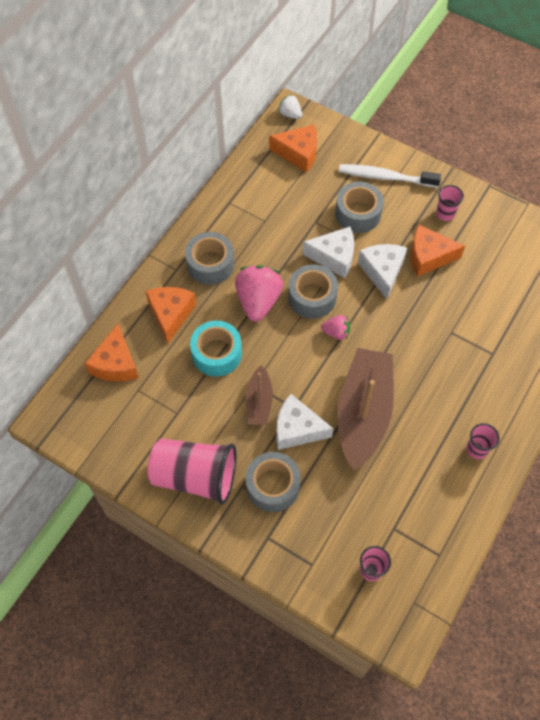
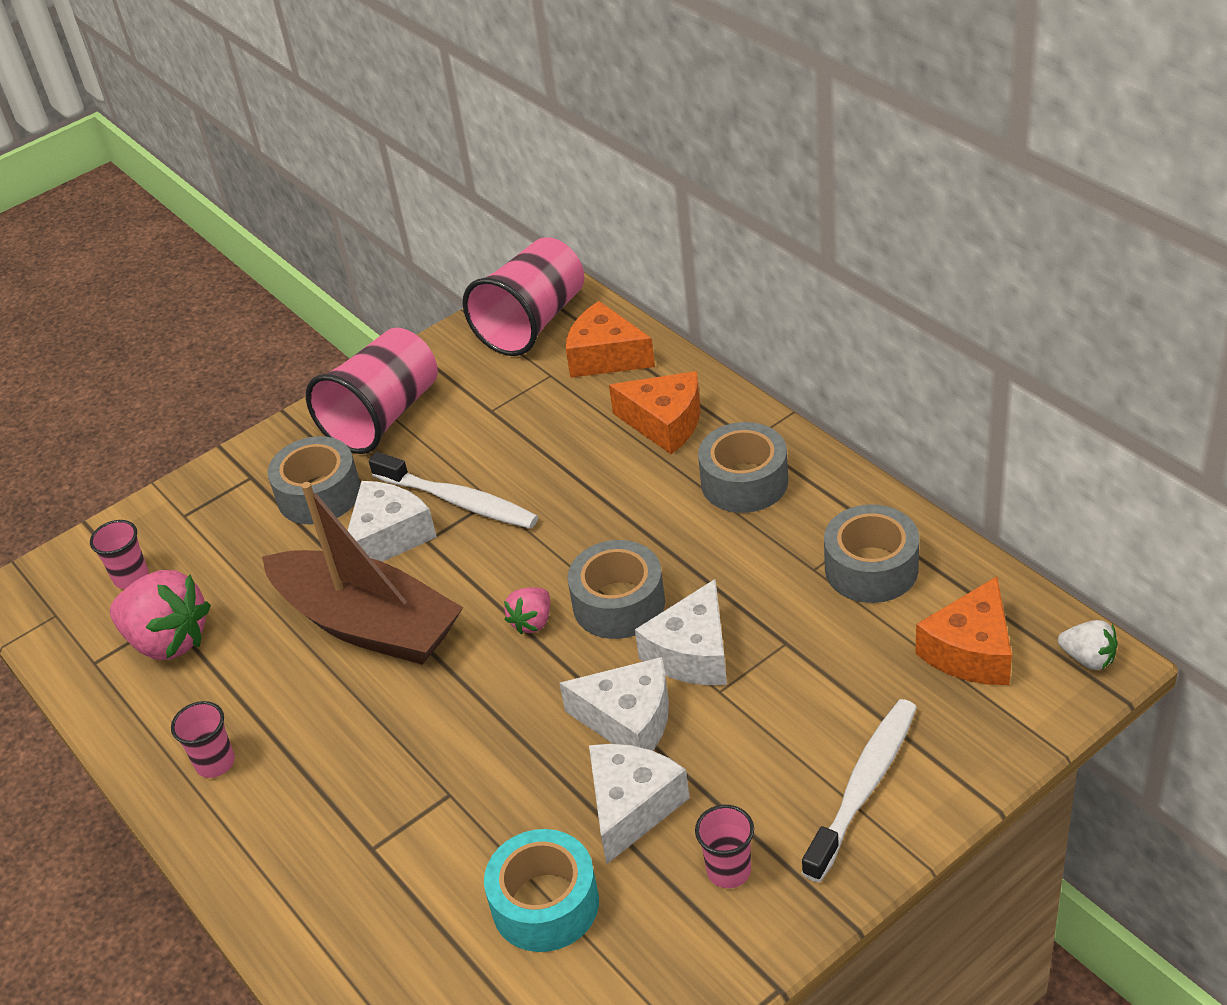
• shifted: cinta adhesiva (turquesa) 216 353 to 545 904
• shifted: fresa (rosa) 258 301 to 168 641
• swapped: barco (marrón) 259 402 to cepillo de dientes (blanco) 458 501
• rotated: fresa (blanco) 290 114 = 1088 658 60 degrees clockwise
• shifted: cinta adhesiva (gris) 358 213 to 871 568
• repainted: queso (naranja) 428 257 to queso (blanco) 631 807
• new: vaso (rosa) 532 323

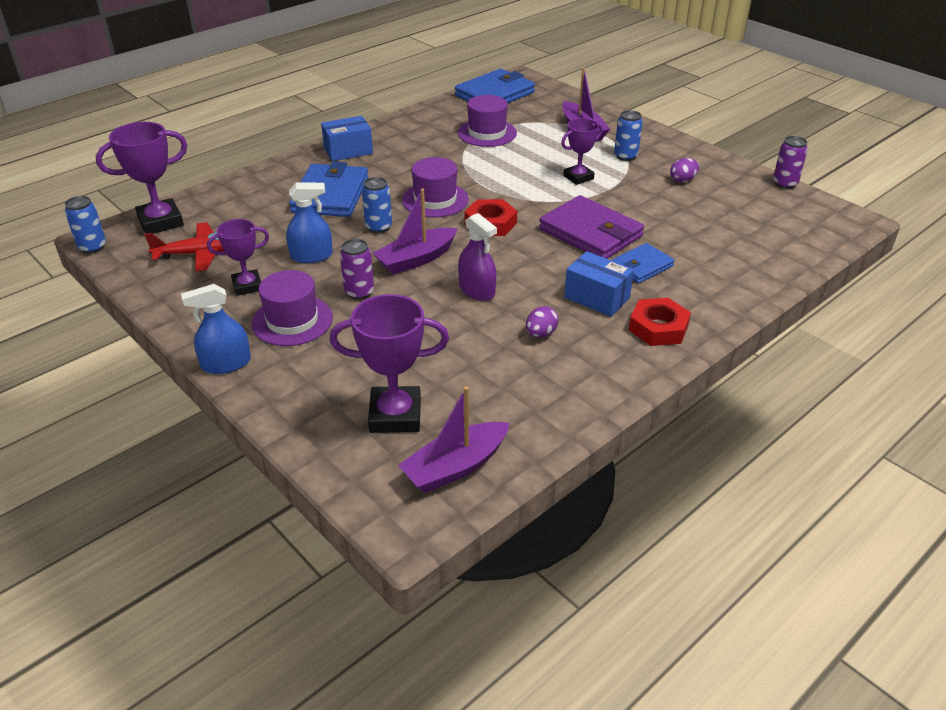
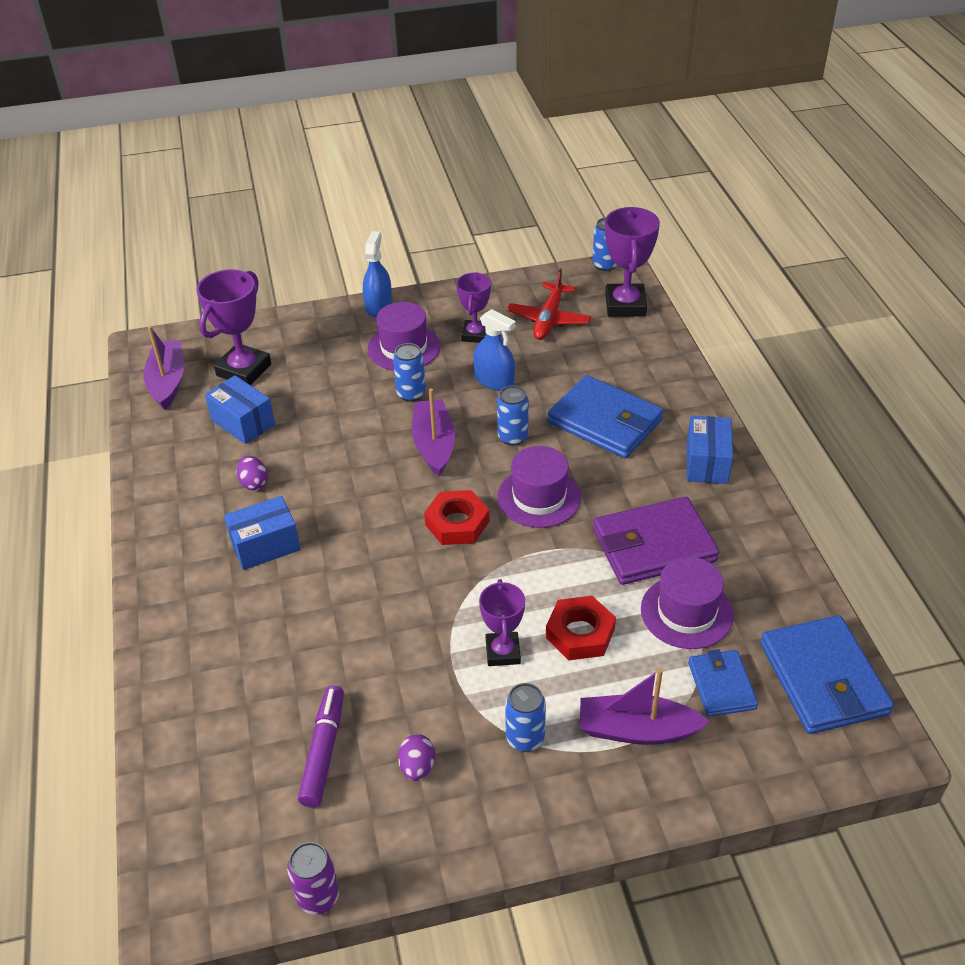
• rotated: pulverizador (azul) 311 256 = 494 380 75 degrees counterclockwise
• repainted: lata (morado) 359 292 to lata (azul) 411 394
• gone: pulverizador (morado) 477 290
• shifted: cartera (morado) 590 233 to 653 545
• shifted: cartera (azul) 641 266 to 721 685
• shifted: tuerca (rojo) 658 328 to 580 633
• new: caja (azul) 243 422
• new: rotulador (morado) 323 751

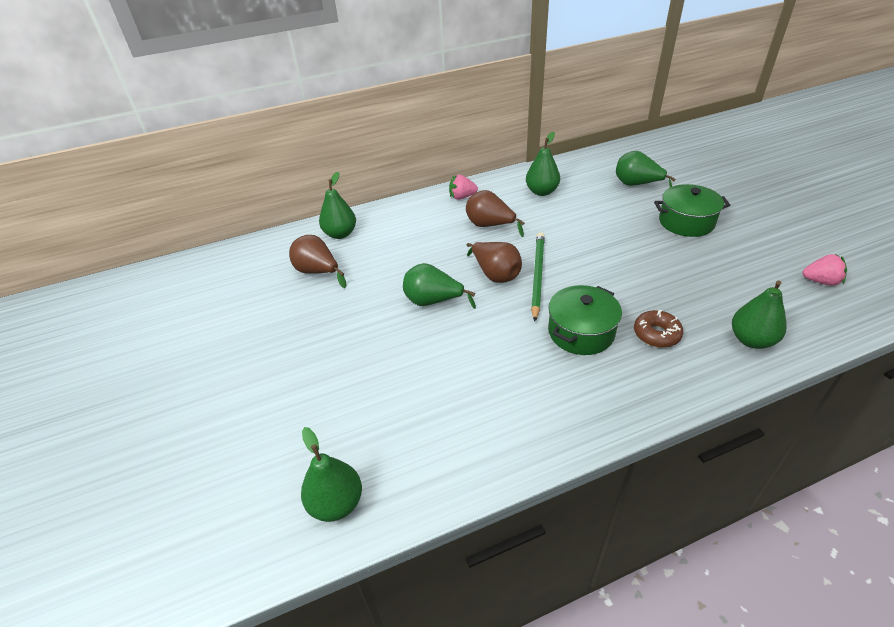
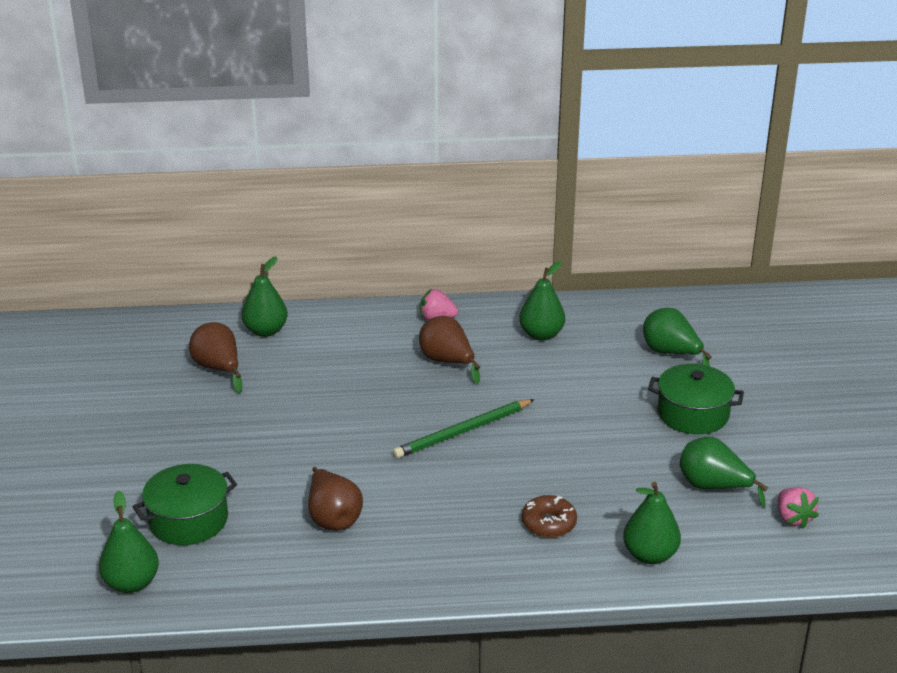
• shifted: pera (verde) 433 301 to 713 487
• shifted: pera (marrón) 495 274 to 333 517
• rotated: lápiz (verde) 537 275 = 462 431 150 degrees counterclockwise
• shifted: olla (verde) 581 332 to 188 520
• rotated: fresa (rosa) 820 281 = 793 518 45 degrees clockwise

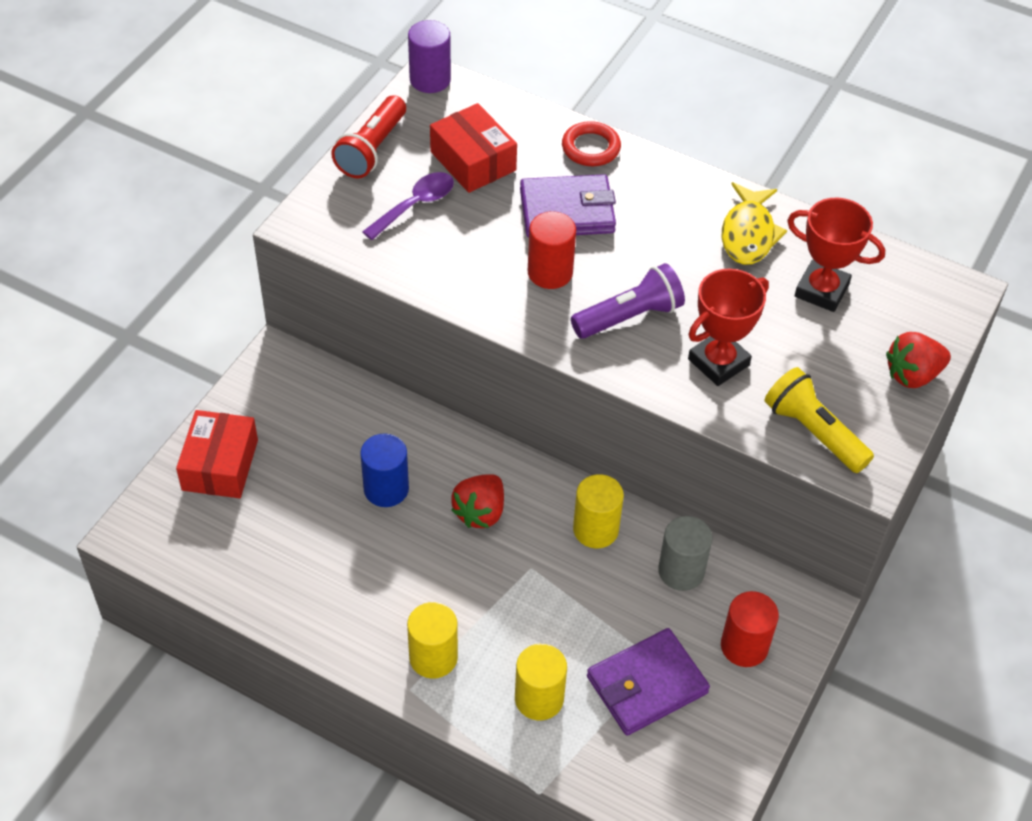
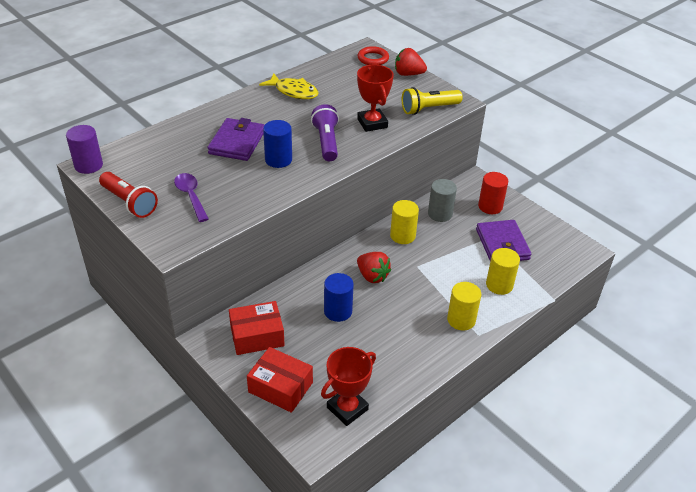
• shifted: caja (rojo) 473 161 to 257 336
• repainted: cilindro (rojo) 550 272 to cilindro (azul) 278 160
• shifted: anillo (rojo) 591 148 to 373 58
• shifted: trofeo (rojo) 821 290 to 347 408
• rotated: fresa (rojo) 912 375 = 408 74 105 degrees clockwise

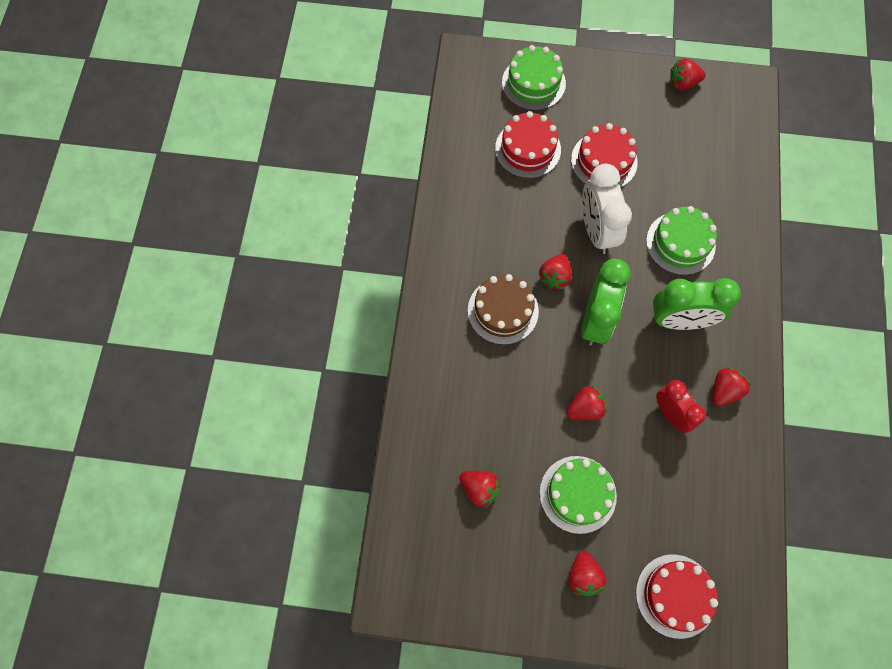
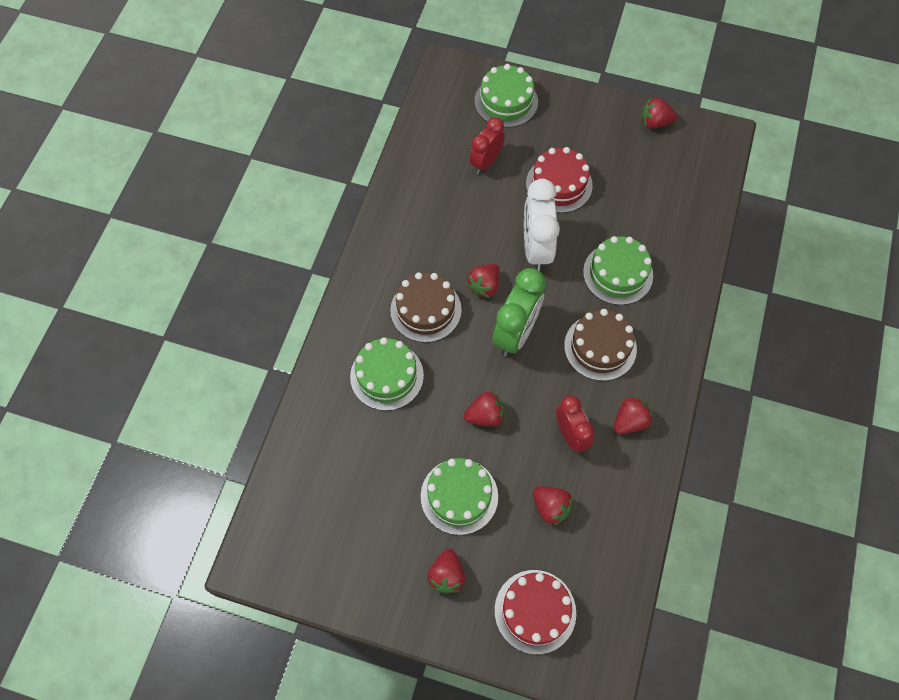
• shifted: fresa (rojo) 479 489 to 551 507
• swapped: tarta (rojo) 528 149 to despertador (rojo) 486 162
• swapped: despertador (verde) 679 320 to tarta (marrón) 600 347
• new: tarta (verde) 387 376

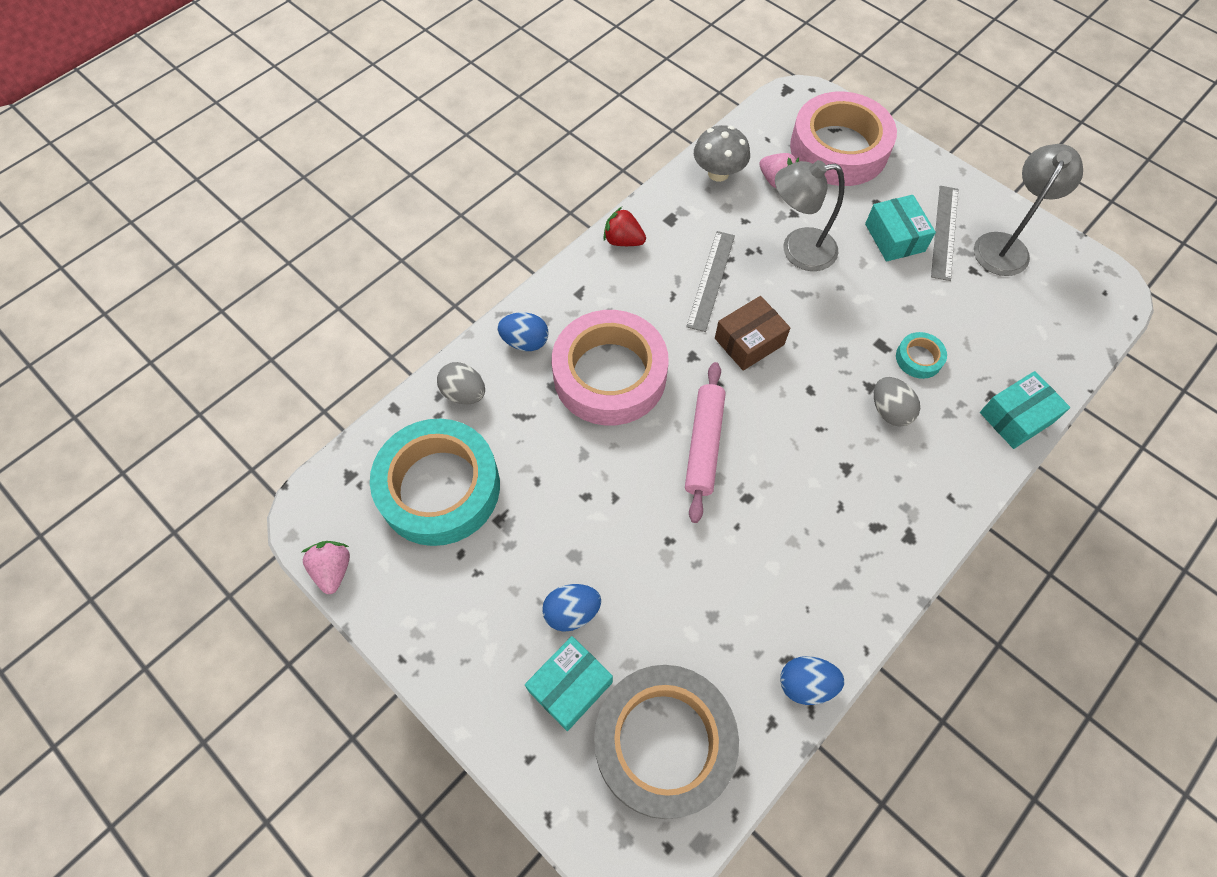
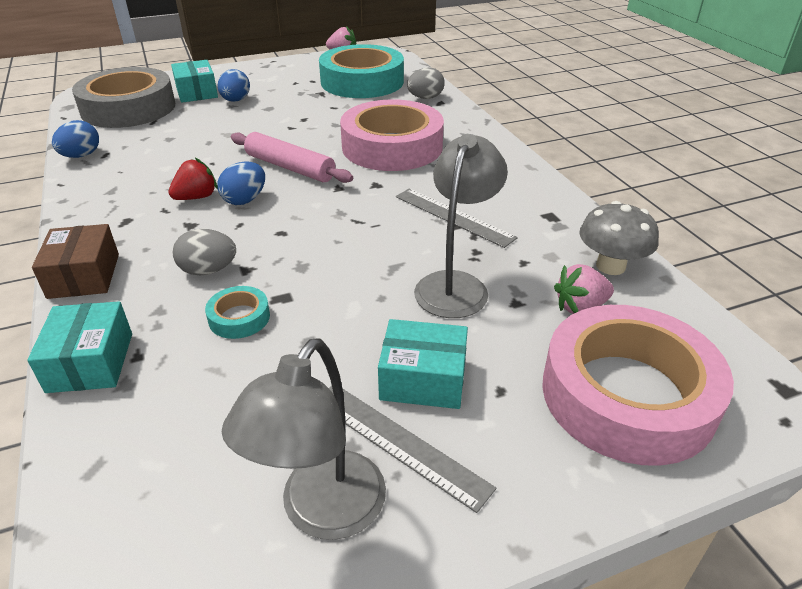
• shifted: huevo (azul) 525 342 to 245 200
• shifted: fresa (rojo) 623 240 to 196 197
• shifted: caja (marrón) 749 341 to 84 276
• rotated: lámpara (gris) 1005 245 = 322 512 60 degrees clockwise

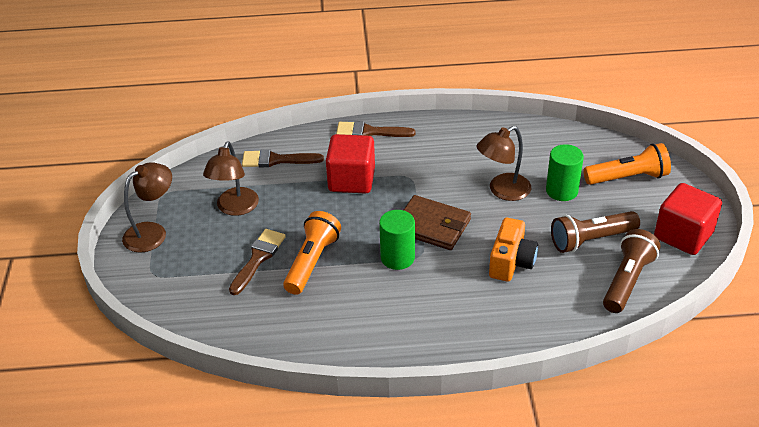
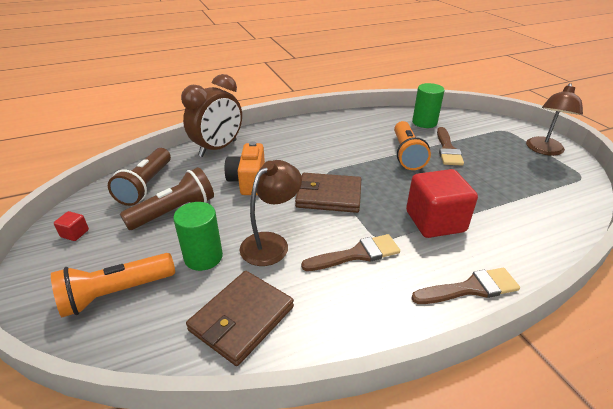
• gone: lámpara (marrón) 235 208
• shifted: pincel (marrón) 276 160 to 356 254
• shifted: cilindro (verde) 397 258 to 424 122
• scaled: cubo (rojo) 683 235 = 75 233 x0.41
• new: despertador (marrón) 218 148
• new: cartera (marrón) 241 318

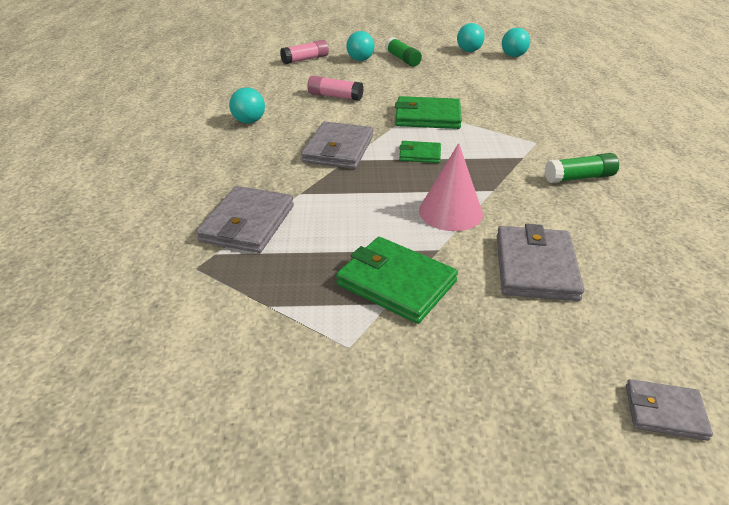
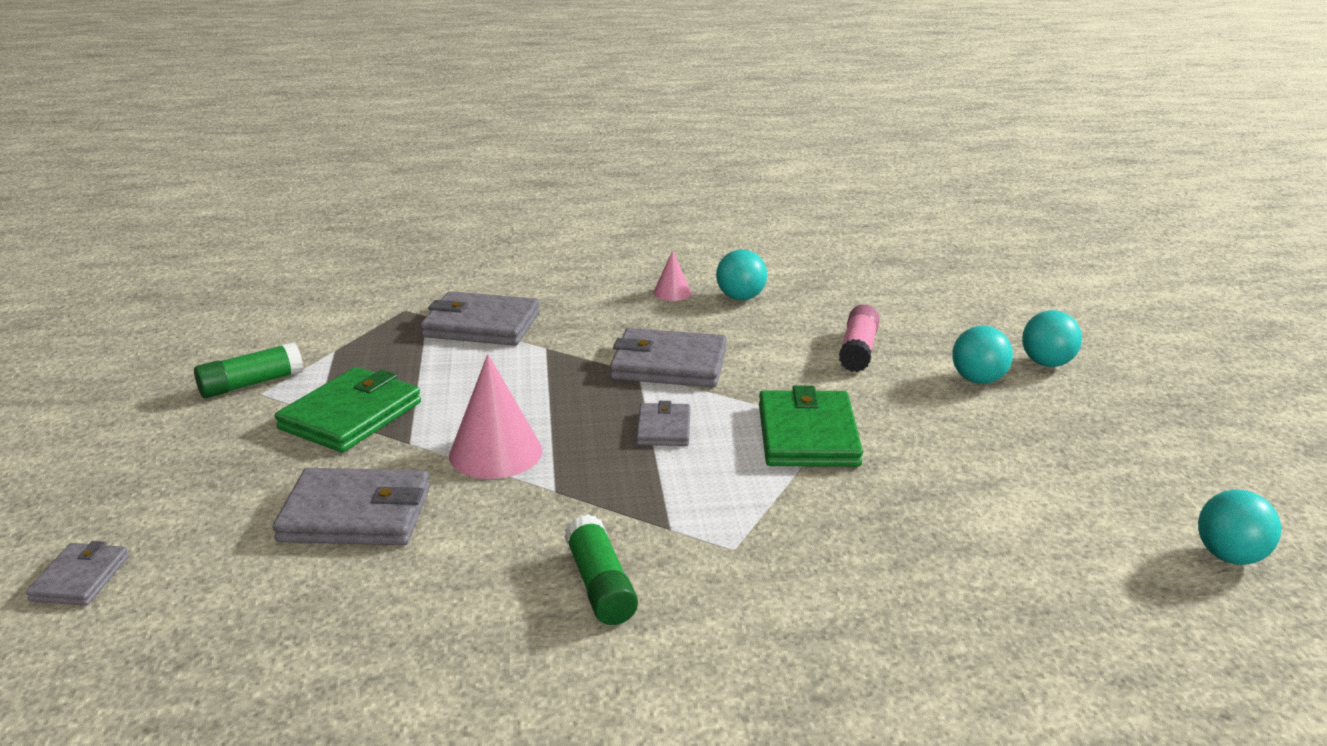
• gone: barra de pegamento (rosa) 305 59
• shifted: barra de pegamento (verde) 402 59 to 251 384
• repainted: cartera (verde) 420 154 to cartera (gris) 663 428
• shifted: pelota (turquesa) 469 51 to 978 380
• new: cono (rosa) 672 292

